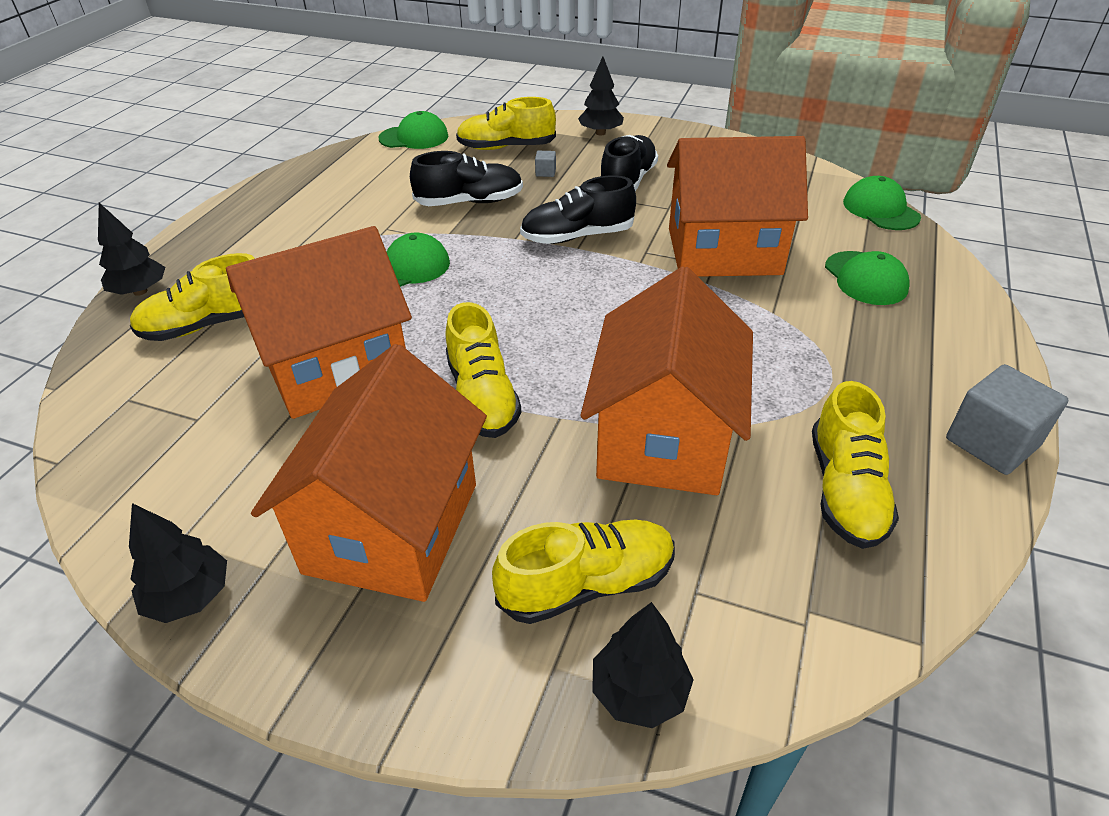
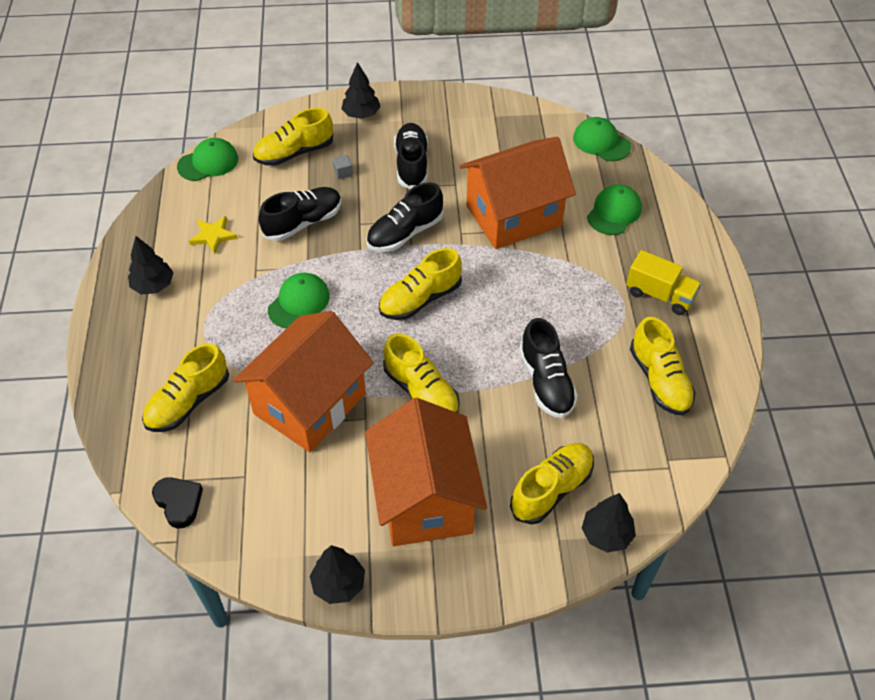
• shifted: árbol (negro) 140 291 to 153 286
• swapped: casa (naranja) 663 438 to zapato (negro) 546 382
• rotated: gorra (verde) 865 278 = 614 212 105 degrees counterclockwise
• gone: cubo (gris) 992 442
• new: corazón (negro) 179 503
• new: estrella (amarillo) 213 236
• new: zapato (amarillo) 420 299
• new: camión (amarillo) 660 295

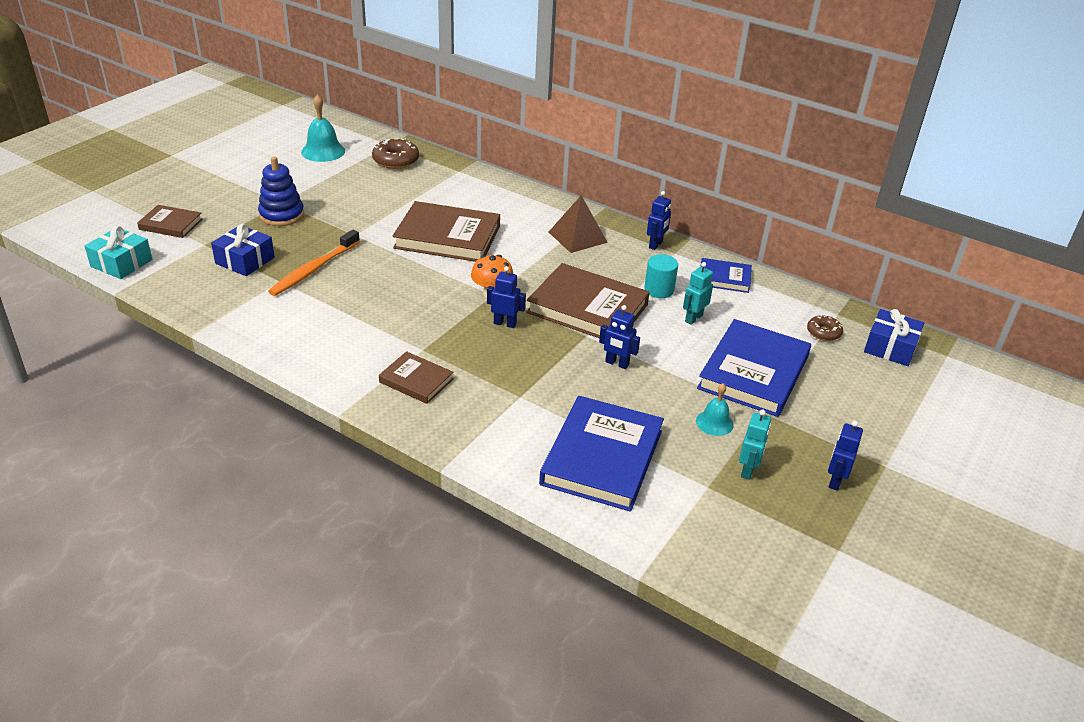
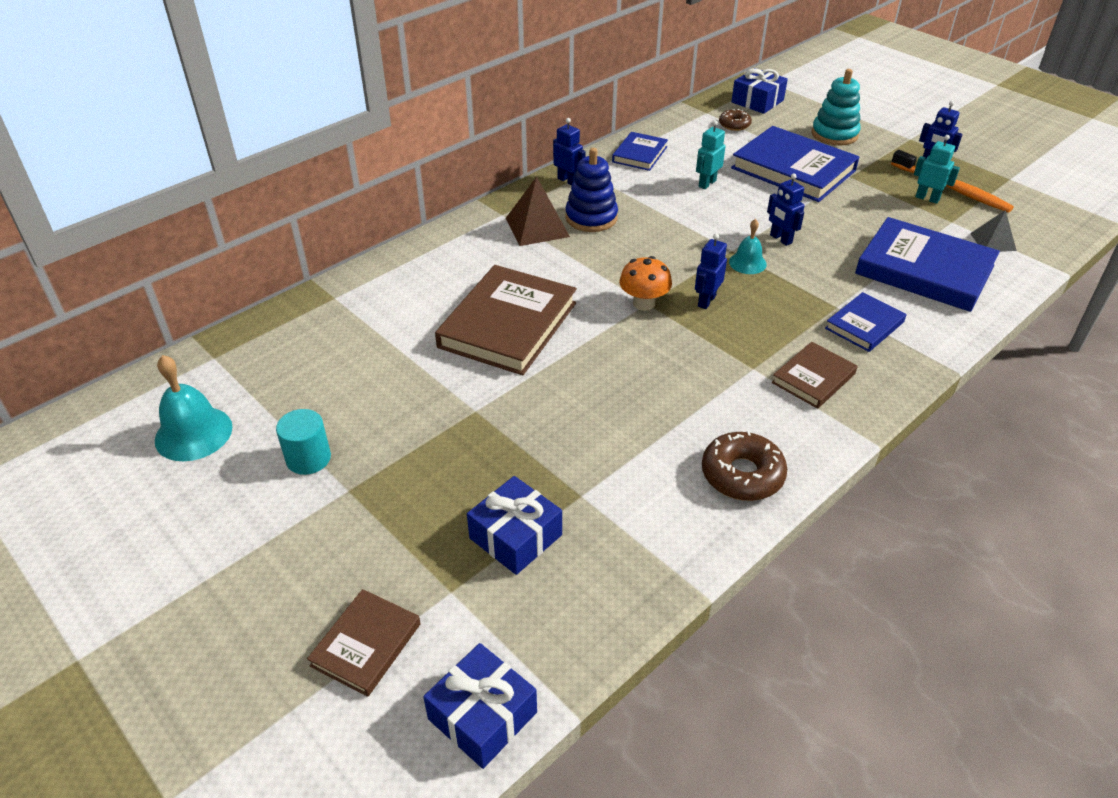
• repainted: regalo (turquesa) 121 263 to regalo (azul) 482 715
• shifted: juguete apilable (azul) 281 215 to 591 218
• shifted: cepillo de dientes (naranja) 314 269 to 951 188
• shifted: rosquilla (marrón) 396 160 to 742 474
• gone: libro (marrón) 587 308
• rotated: robot (azul) 617 363 = 780 239 105 degrees clockwise
• shifted: cilindro (turquesa) 659 290 to 308 458
• rotated: robot (turquesa) 693 318 = 707 183 75 degrees clockwise
• shifted: campana (turquesa) 714 423 to 747 263
• new: juguete apilable (turquesa) 834 134
• new: libro (azul) 864 325
• new: pirámide (gris) 993 241

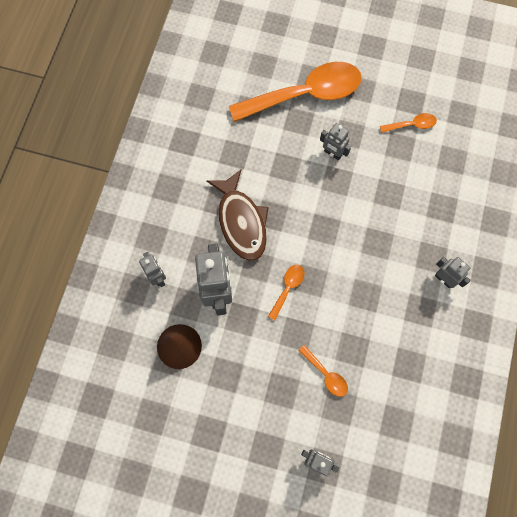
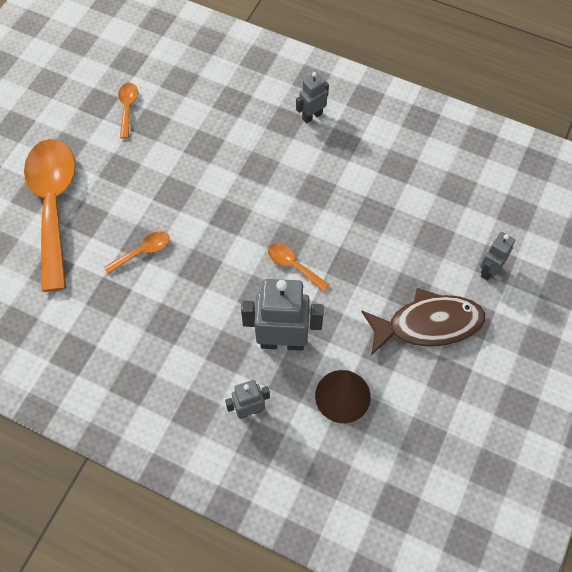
• shifted: pez (marrón) 241 221 to 428 324
• shifted: cuchara (naranja) 326 374 to 142 252
• gone: robot (gris) 332 153

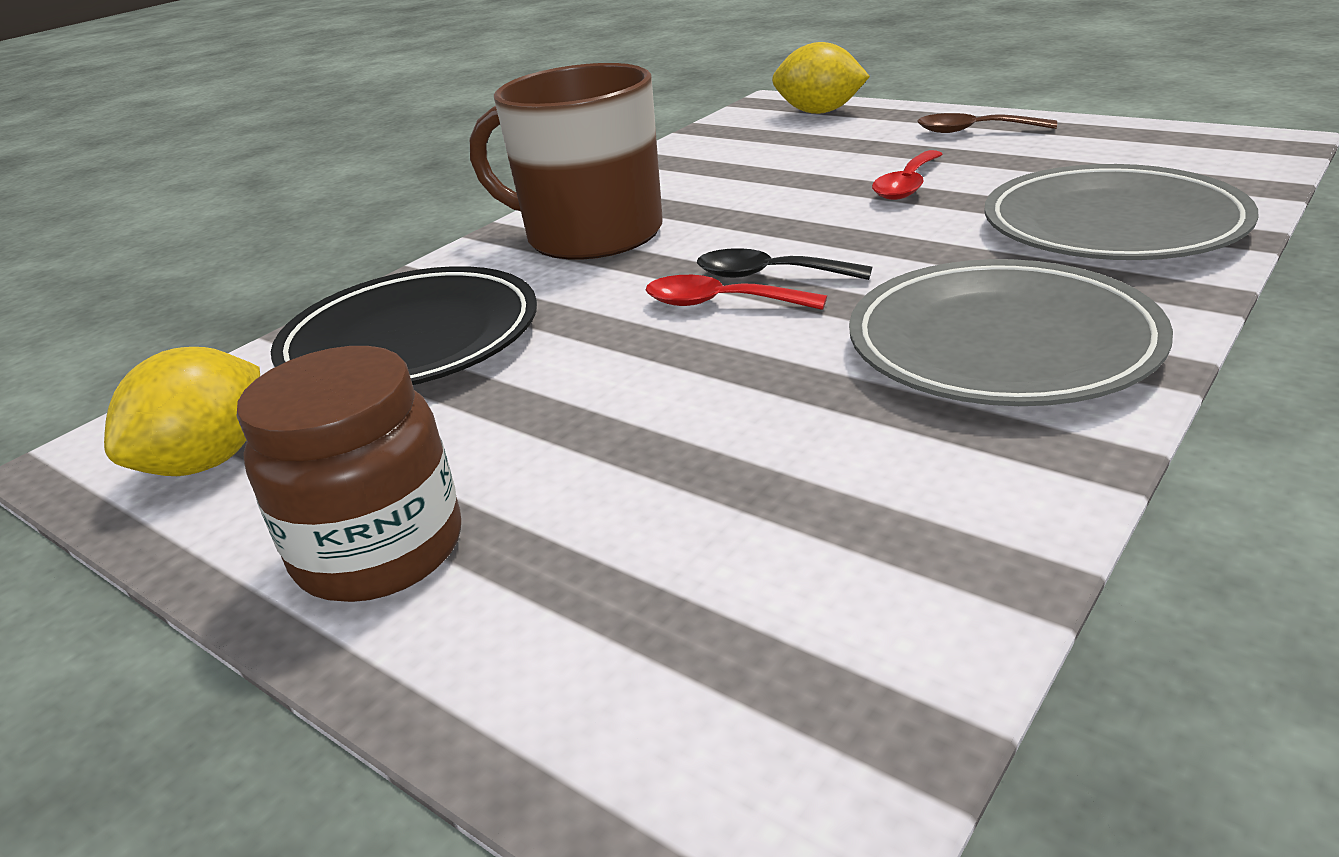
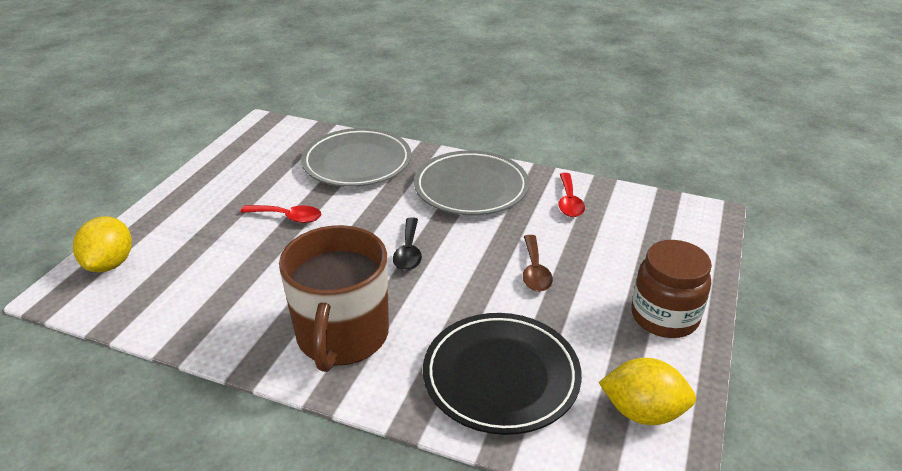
• shifted: cuchara (rojo) 720 303 to 569 202
• shifted: cuchara (marrón) 974 131 to 535 271

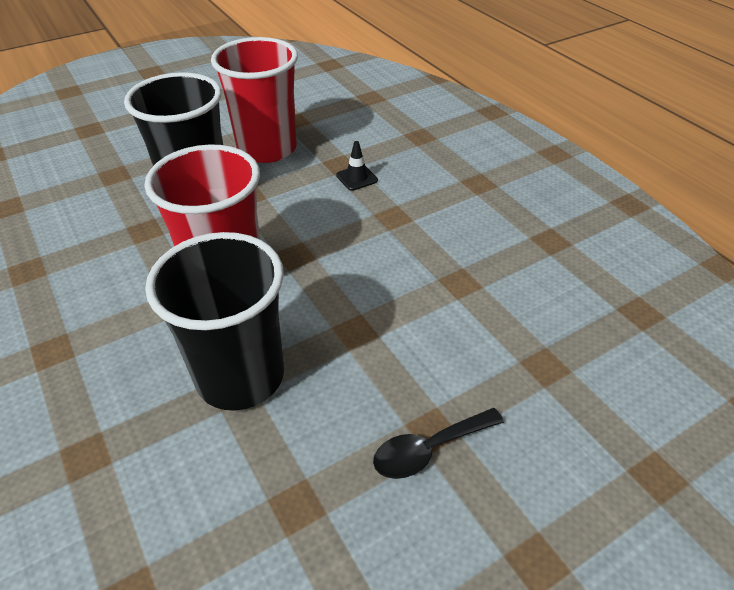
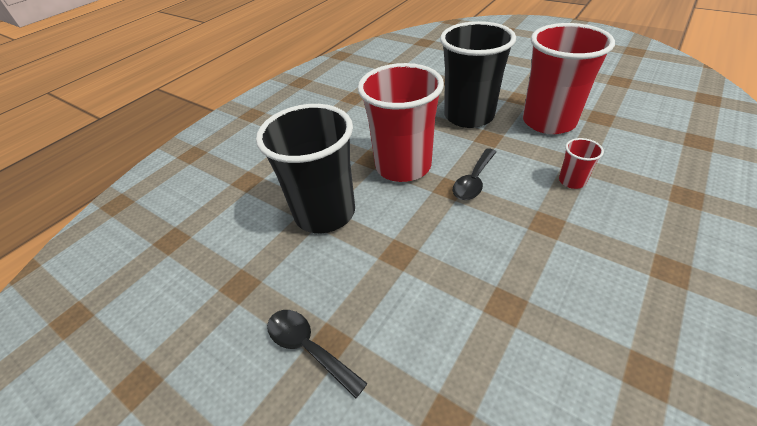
• swapped: cono de tráfico (negro) 356 178 to vaso (rojo) 572 181
• new: cuchara (negro) 473 181

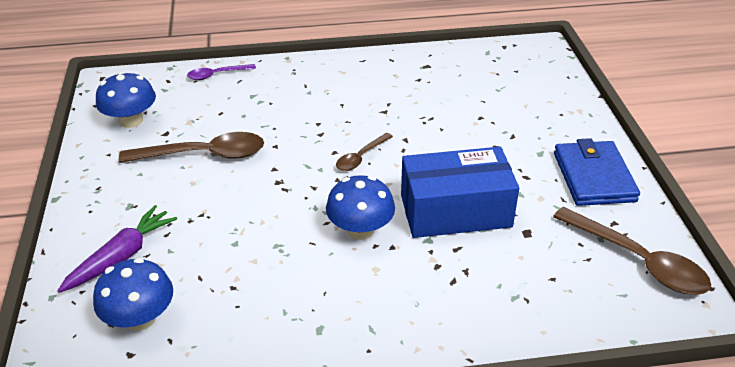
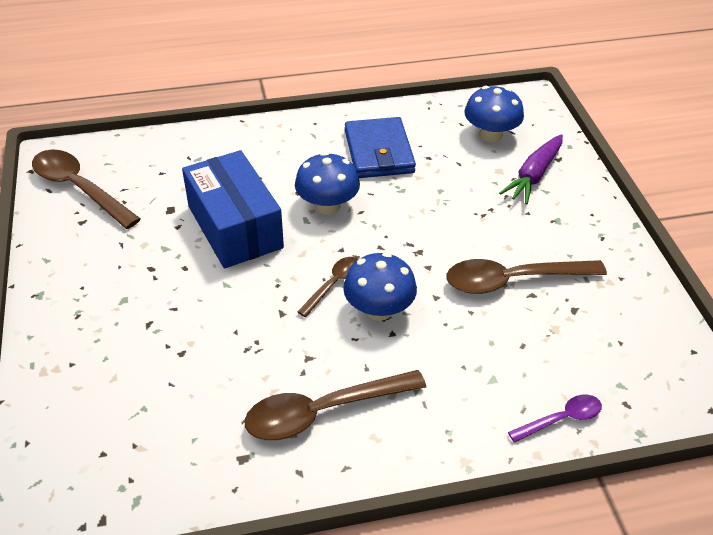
• shifted: seta (azul) 131 120 to 379 309
• rotated: caja (azul) 455 211 = 235 227 75 degrees clockwise
• shifted: cartera (azul) 593 177 to 379 152
• new: cuchara (marrón) 323 411

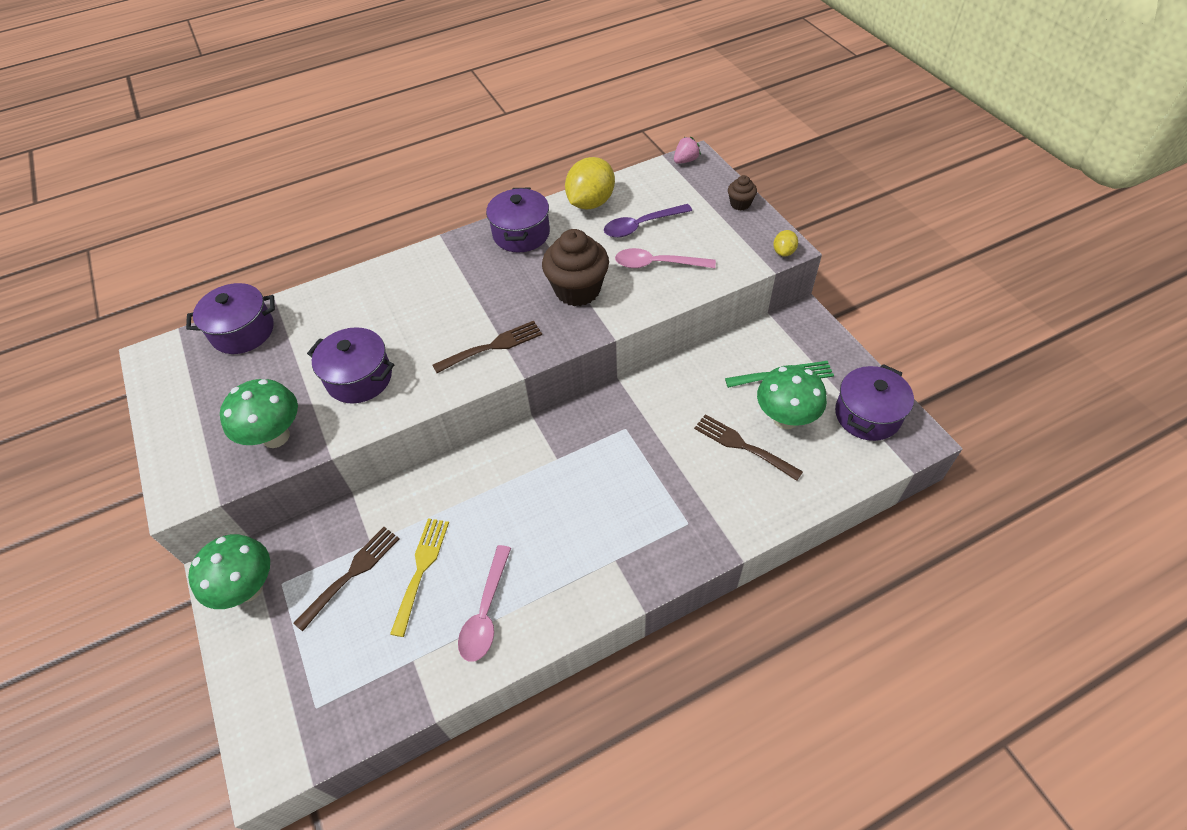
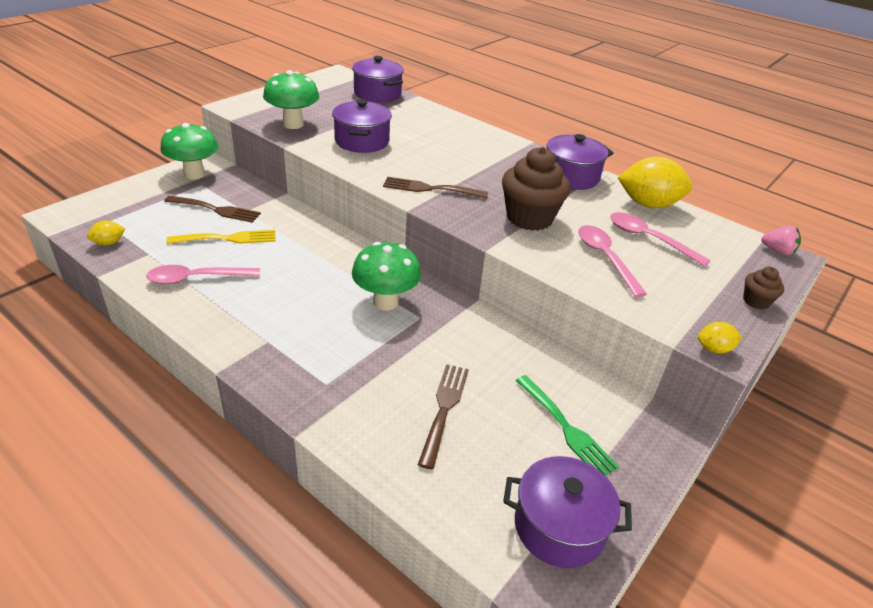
• rotated: tenedor (marrón) 492 347 = 430 189 150 degrees clockwise
• repainted: cuchara (morado) 641 226 to cuchara (rosa) 649 239
• shifted: seta (verde) 785 419 to 385 302
• new: limón (amarillo) 109 243

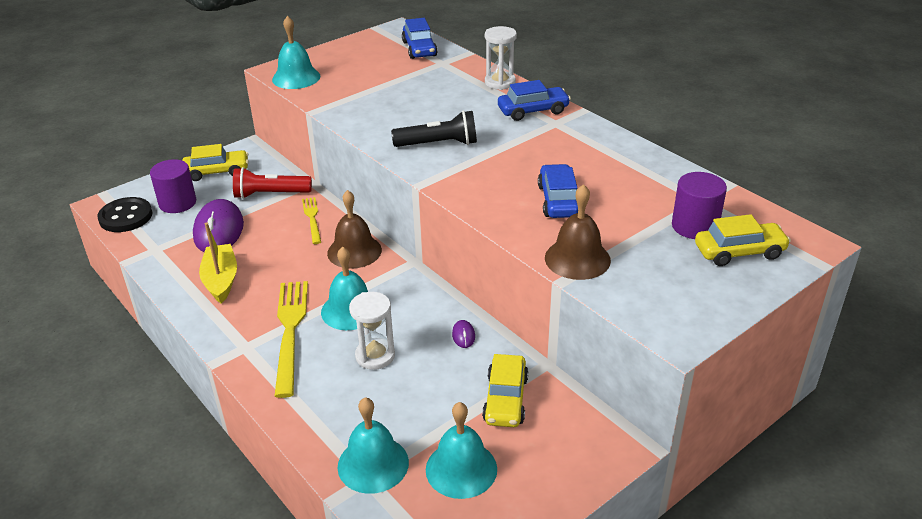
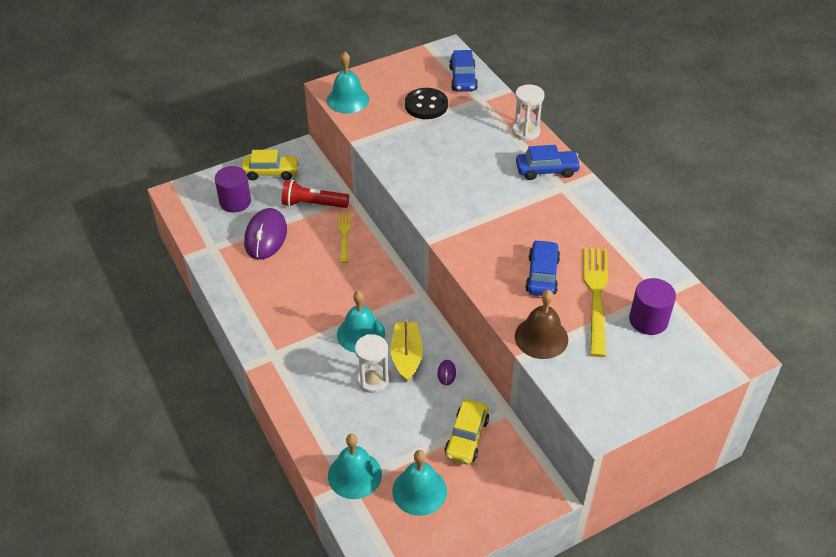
• shifted: botón (negro) 126 217 to 426 105
• shifted: barco (amarillo) 221 280 to 406 356
• shifted: tenedor (amarillo) 290 331 to 596 296
• gone: campana (marrón) 354 251
• gone: lámpara de mano (negro) 438 144
• gone: coche (amarillo) 739 252

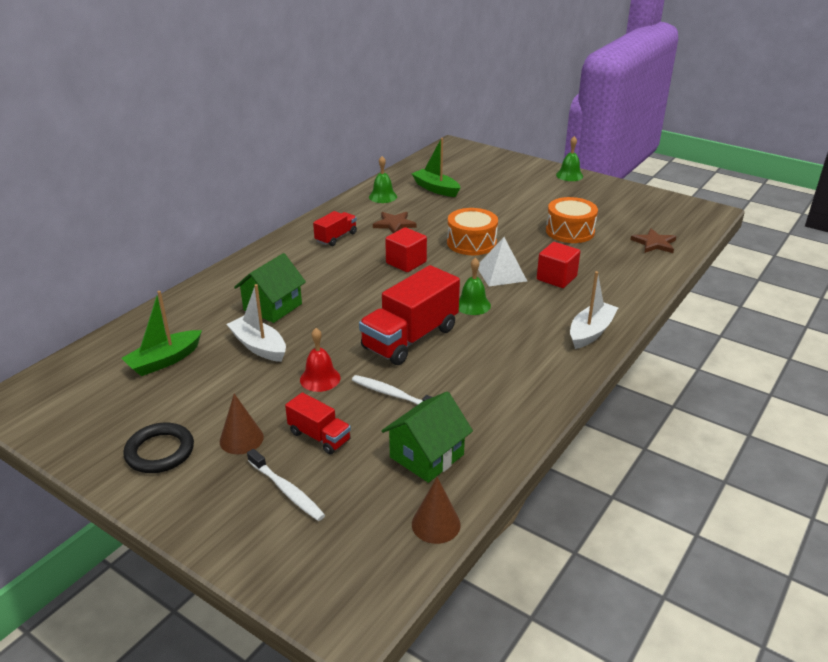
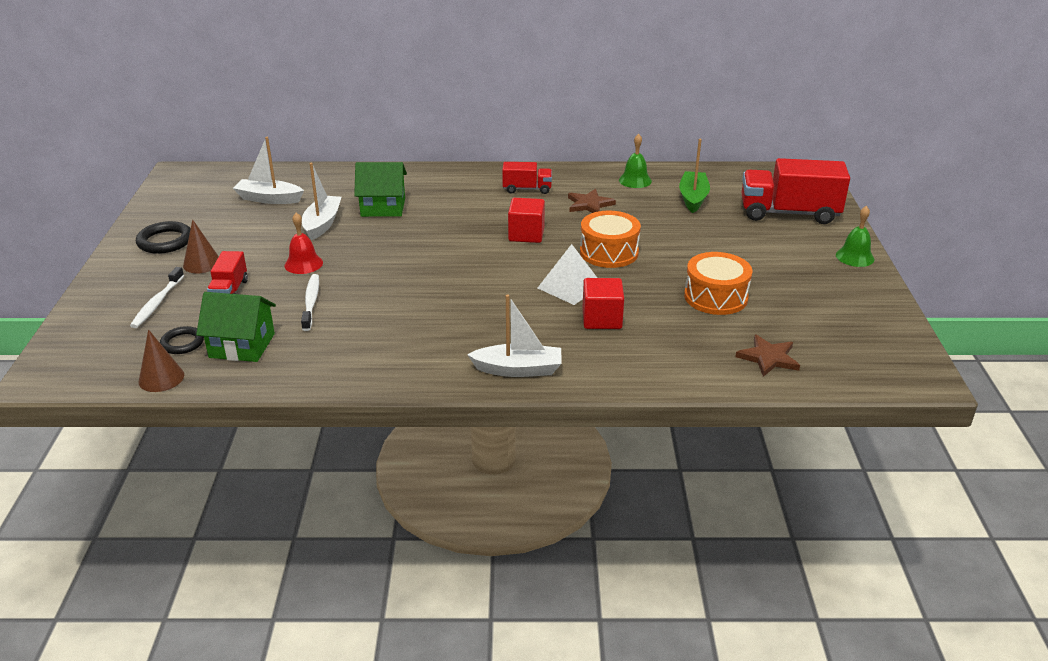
• repainted: barco (verde) 164 360 to barco (blanco) 269 199
• shifted: camión (rojo) 410 338 to 789 213
• gone: campana (verde) 473 305
• new: anillo (negro) 182 343

